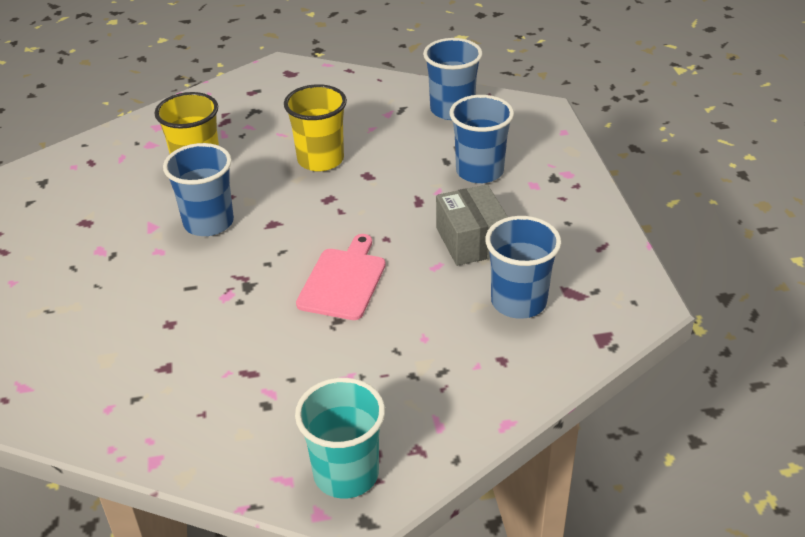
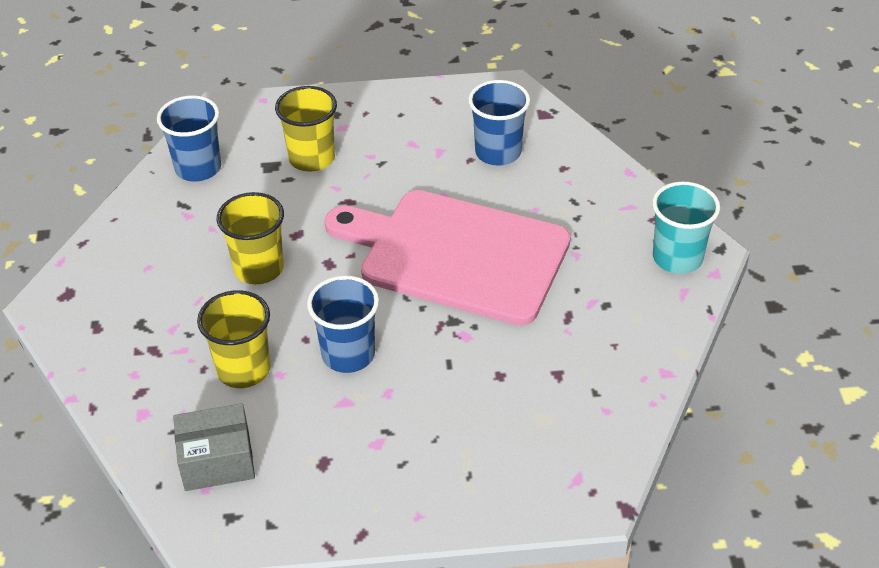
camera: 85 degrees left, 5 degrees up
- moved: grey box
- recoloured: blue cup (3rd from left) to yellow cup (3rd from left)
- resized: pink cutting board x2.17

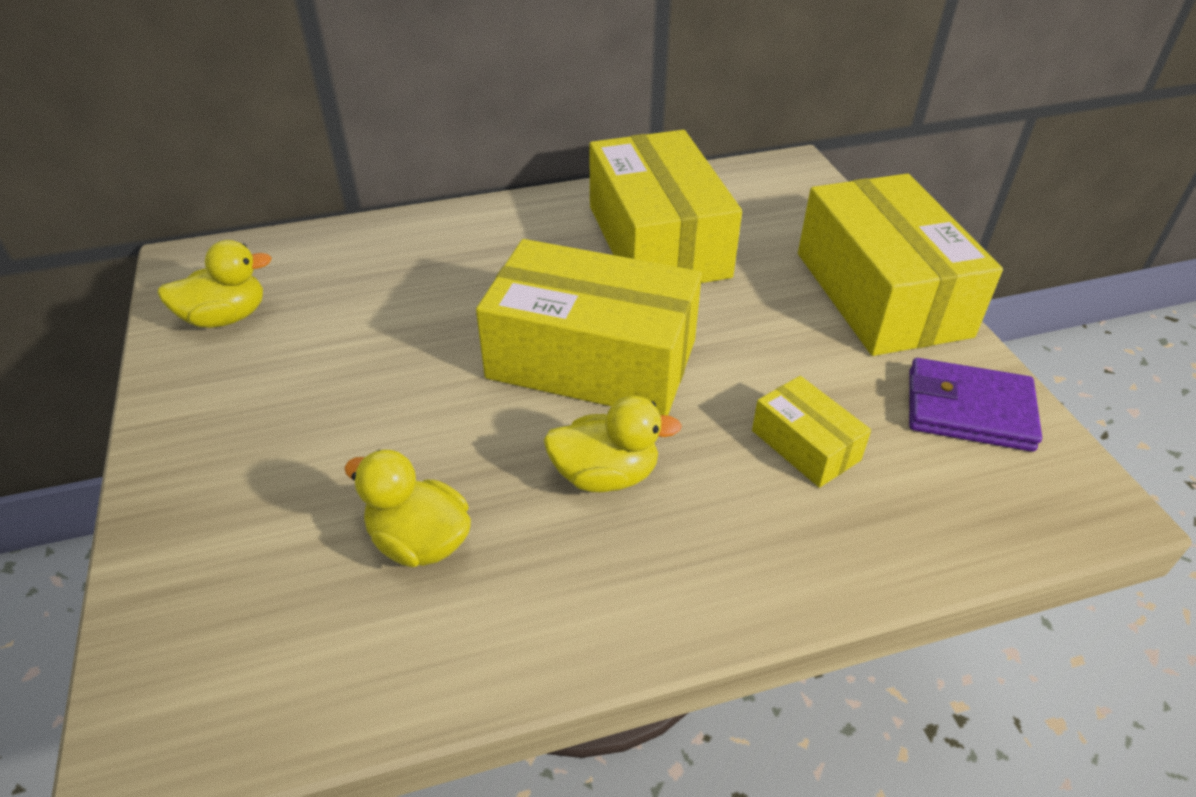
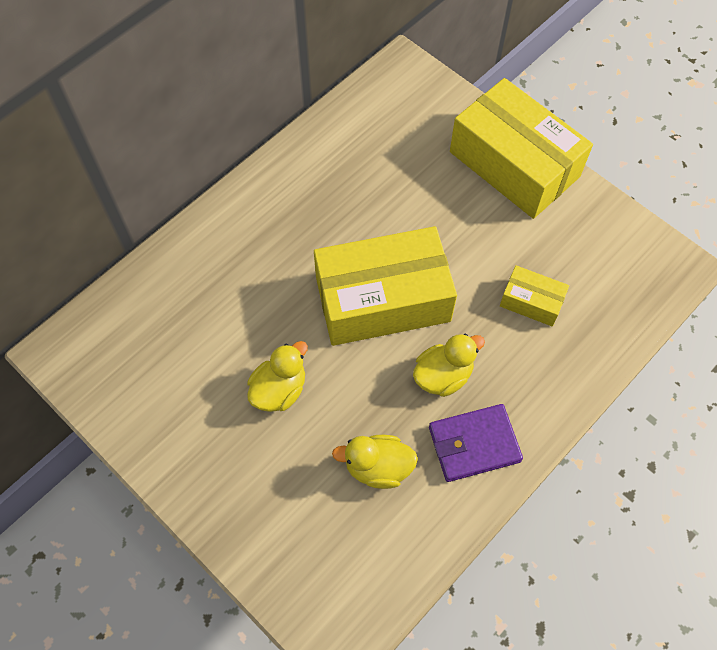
camera: 30 degrees left, 20 degrees up
- moved: yellow duck (1st from left)
- moved: purple wallet
- removed: yellow box (2nd from left)

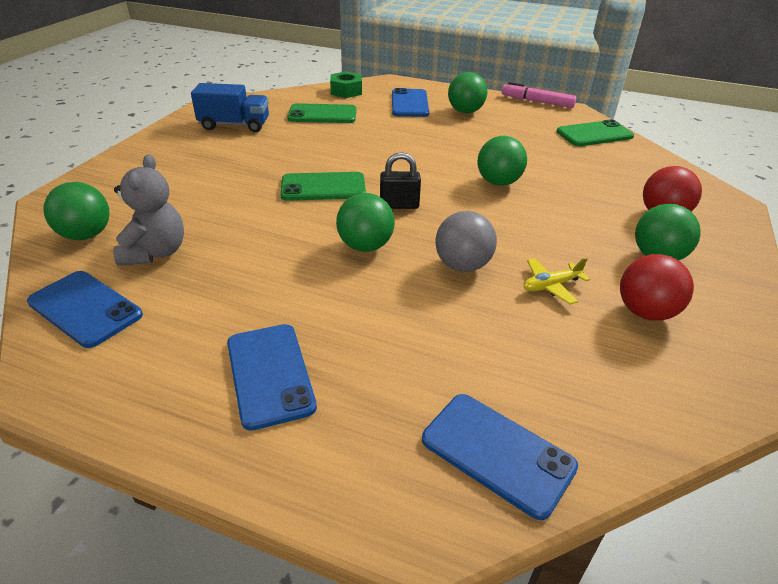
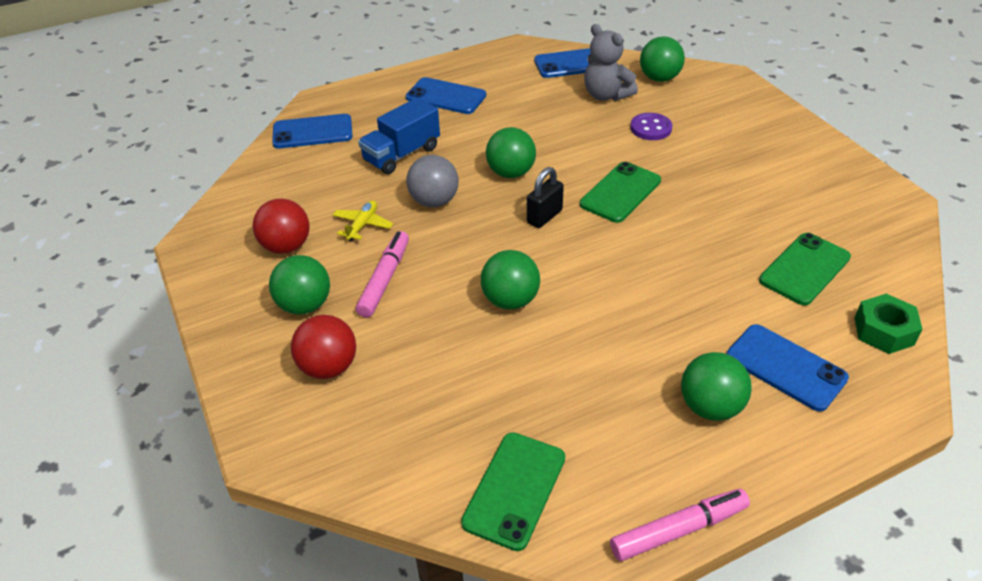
camera: 135 degrees right, 5 degrees up
- added: pink marker (1st from left)
- moved: blue truck
- added: purple button

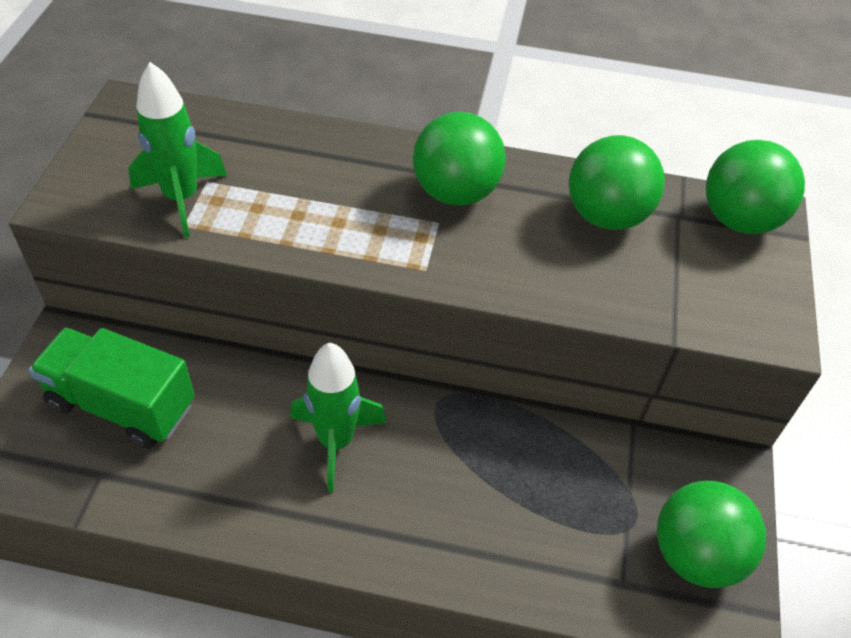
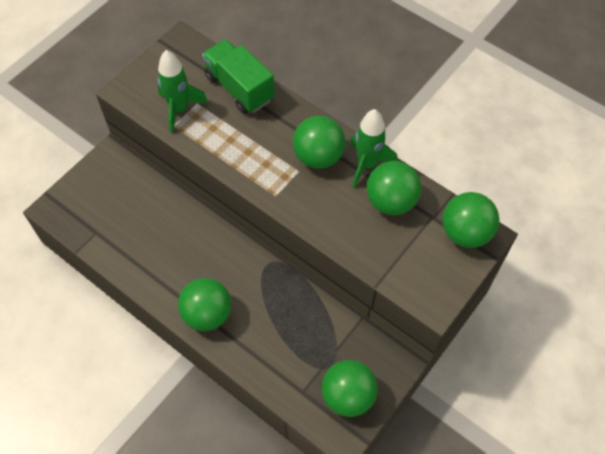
camera: 30 degrees right, 10 degrees up
- added: green ball (1st from left)
- moved: green truck
- moved: green rocket (2nd from left)

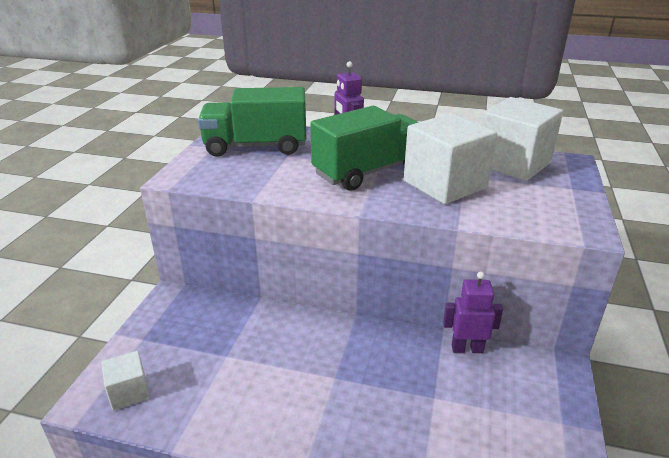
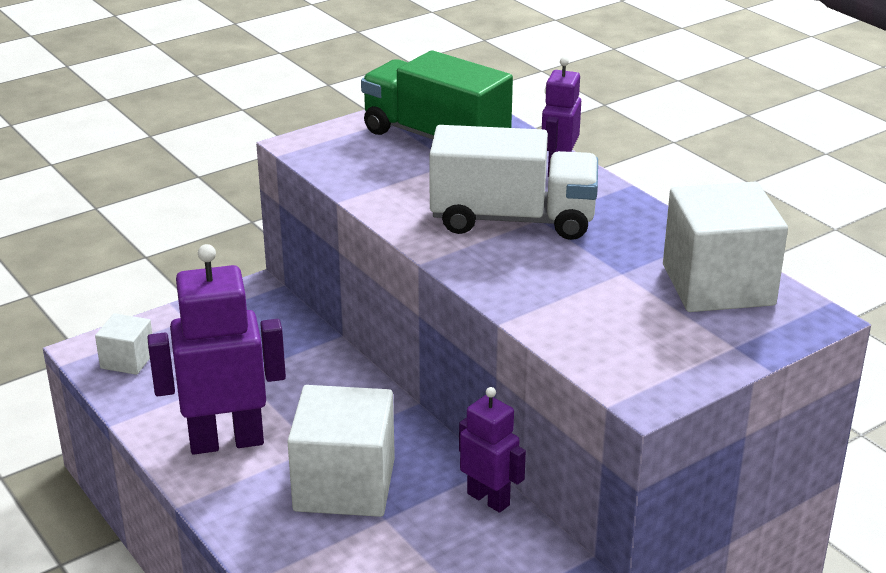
camera: 40 degrees right, 0 degrees up
- added: purple robot (1st from left)
- moved: white cube (2nd from left)
- recoloured: green truck (2nd from left) to white truck

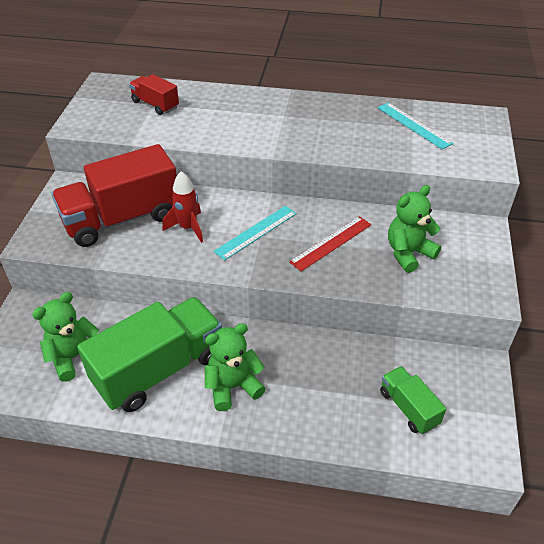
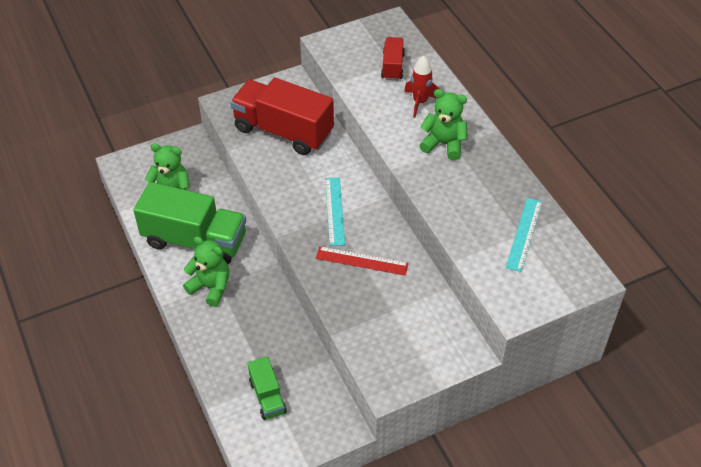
camera: 55 degrees right, 5 degrees up
- turned: green truck (2nd from left) 135 degrees clockwise
- turned: turquoise ruler (1st from left) 75 degrees clockwise
- moved: red rocket
- moved: green teddy bear (3rd from left)

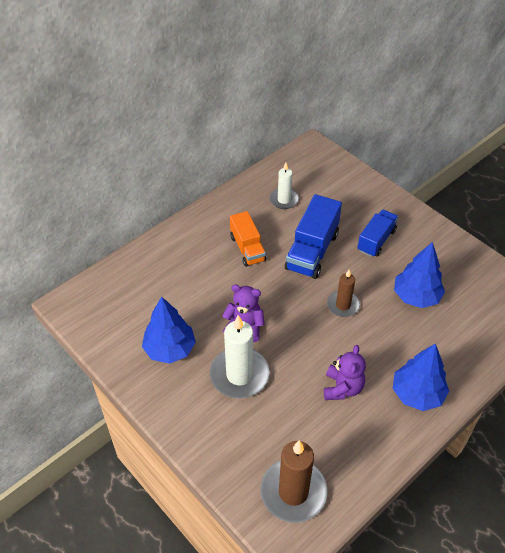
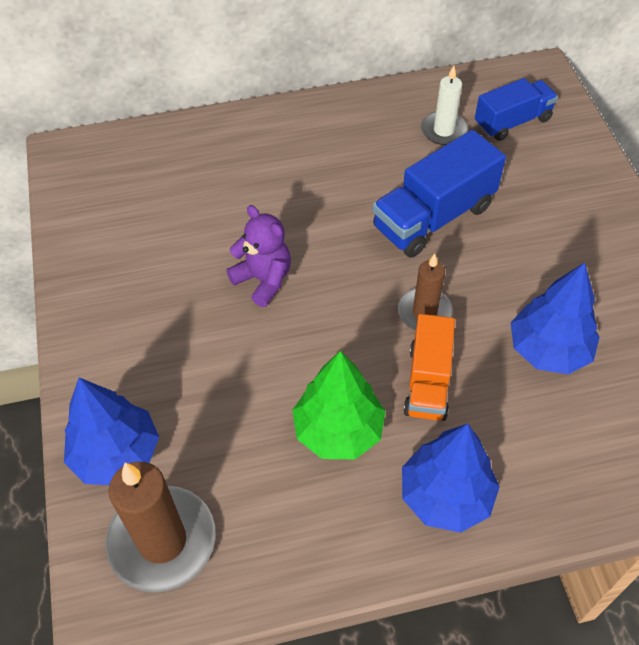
camera: 30 degrees right, 5 degrees up
- moved: blue tree (1st from left)
- replaced: purple teddy bear (2nd from left) to green tree
- moved: orange truck
- moved: blue truck (2nd from left)
- removed: white candle (1st from left)

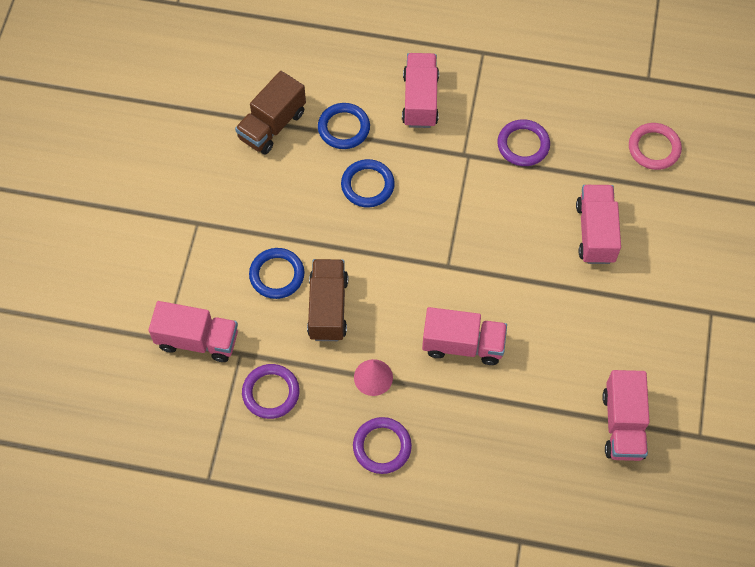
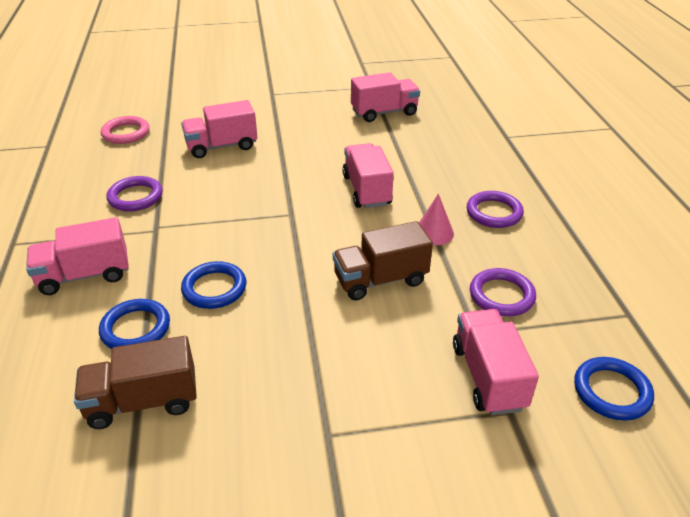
camera: 110 degrees left, 25 degrees down
- turned: brown truck (1st from left) 150 degrees clockwise
- moved: blue ring (1st from left in the first image) to blue ring (3rd from left)

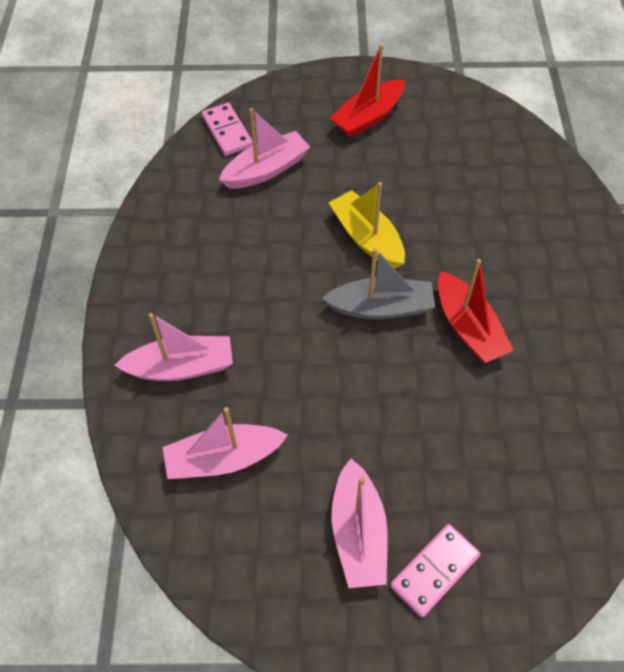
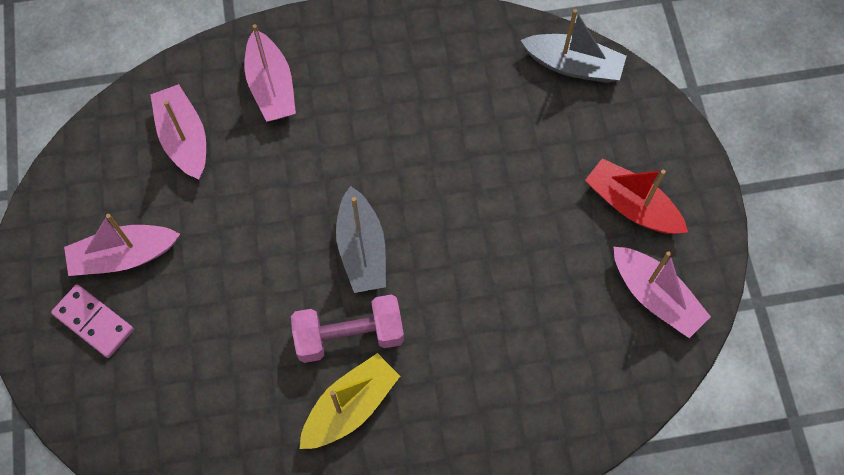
camera: 80 degrees right, 10 degrees up
- replaced: red boat (2nd from left) to pink dumbbell
- moved: yellow boat
- replaced: pink domino (1st from left) to grey boat (2nd from left)
- moved: pink boat (3rd from left in the first image) to pink boat (4th from left)

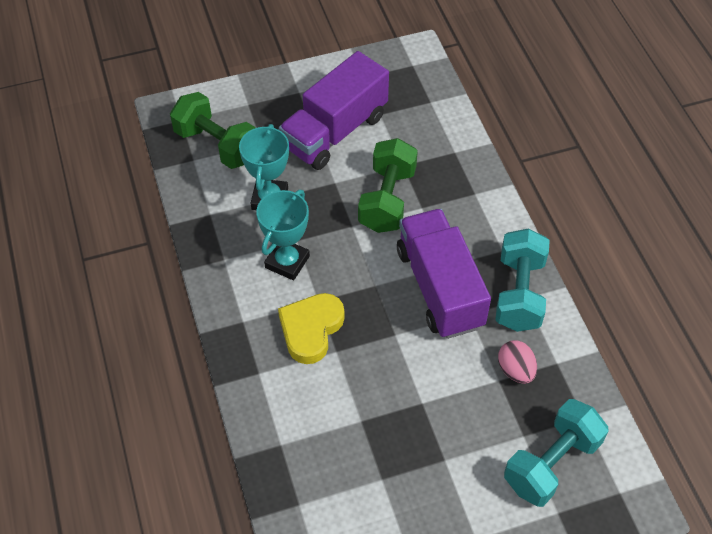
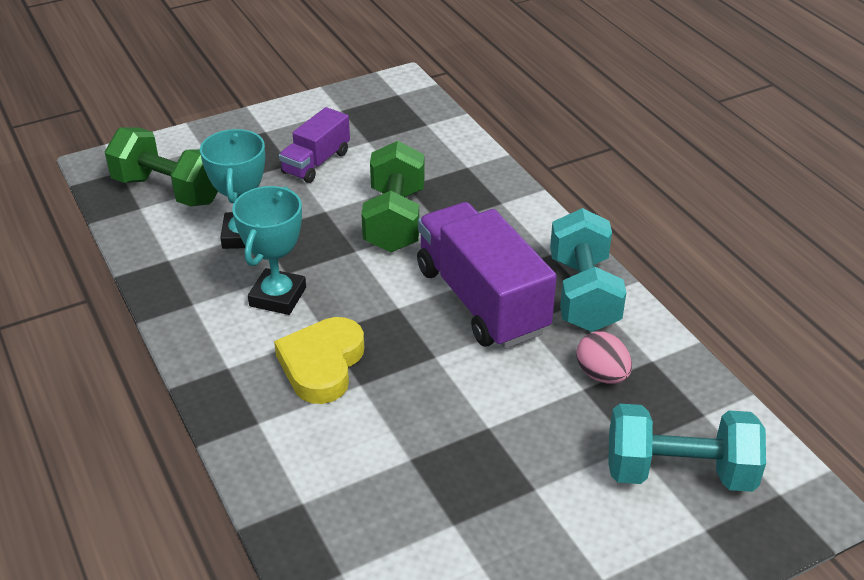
camera: 10 degrees left, 15 degrees down
- resized: purple truck (1st from left) x0.56
- turned: turquoise dumbbell (2nd from left) 60 degrees clockwise

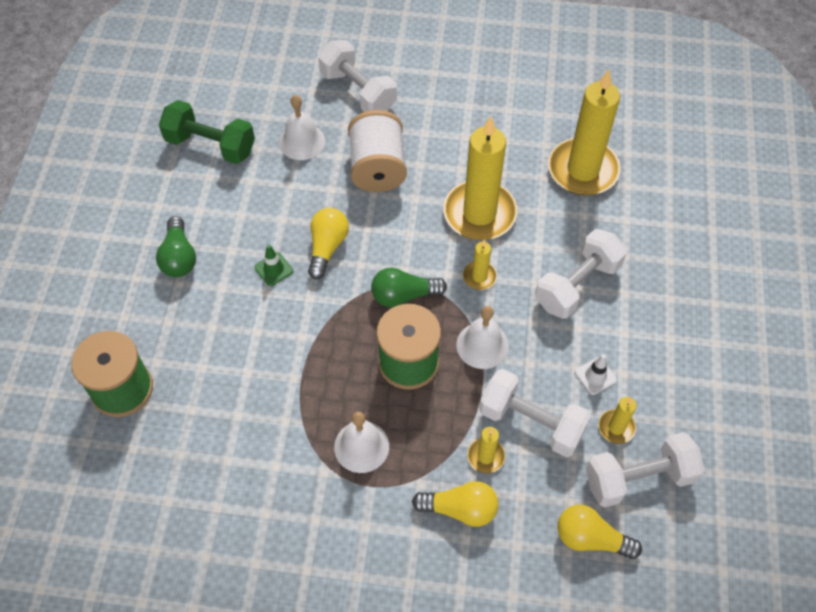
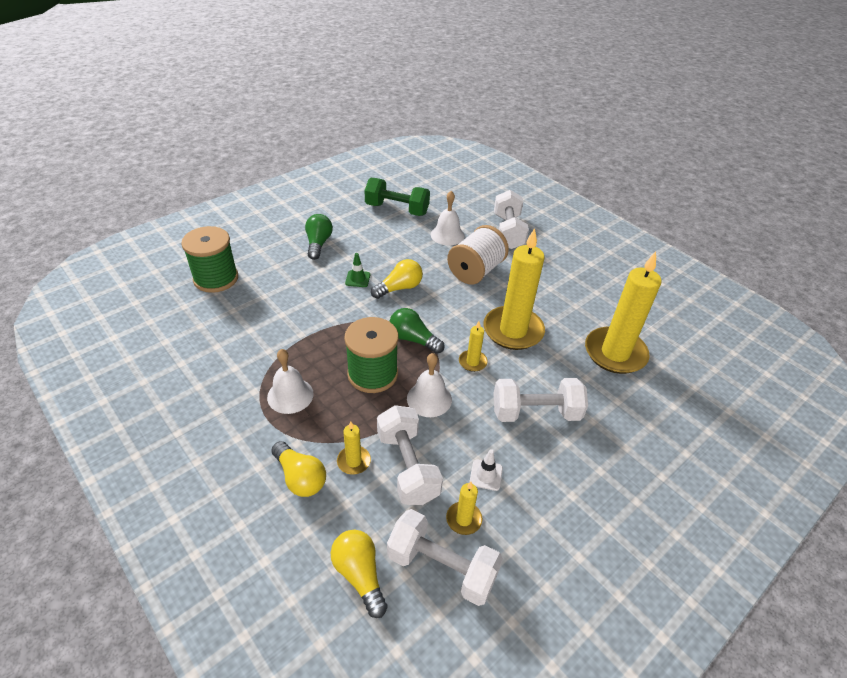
camera: 40 degrees right, 15 degrees down
- turned: green light bulb (1st from left) 150 degrees clockwise
- turned: green dumbbell 45 degrees counterclockwise

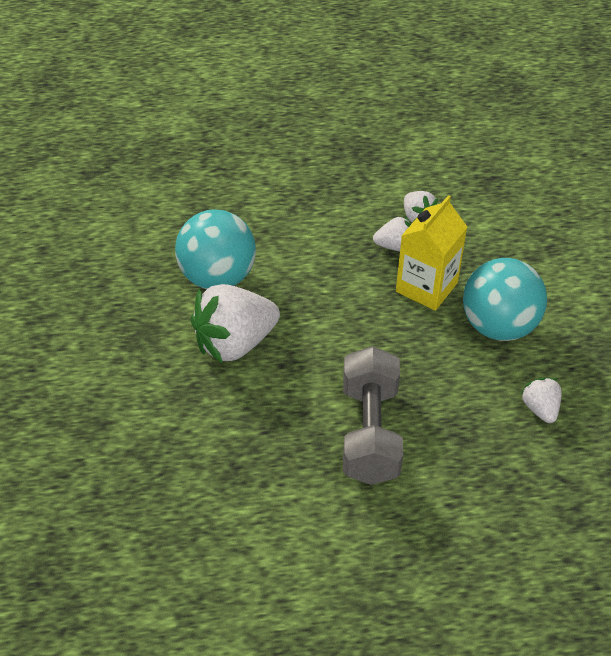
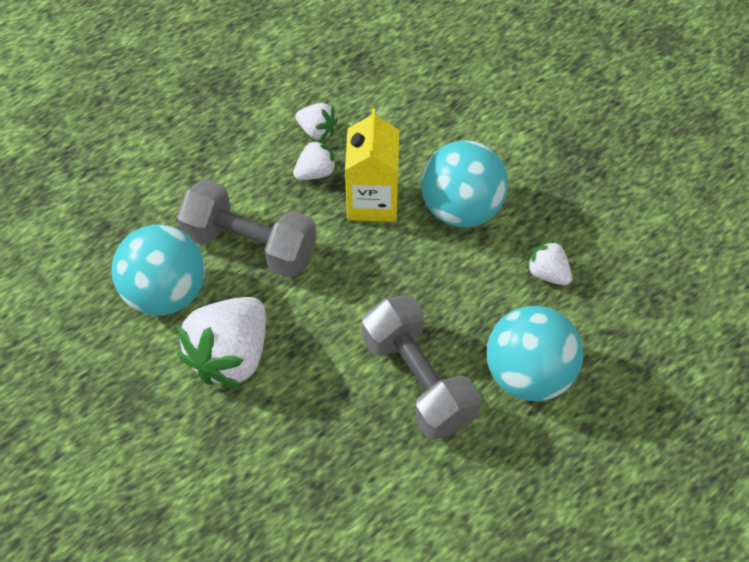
camera: 30 degrees left, 10 degrees up
- added: grey dumbbell (1st from left)
- added: turquoise ball (3rd from left)

